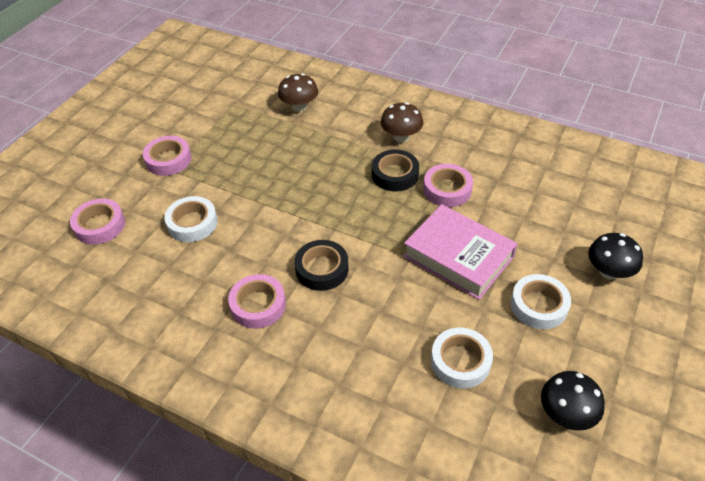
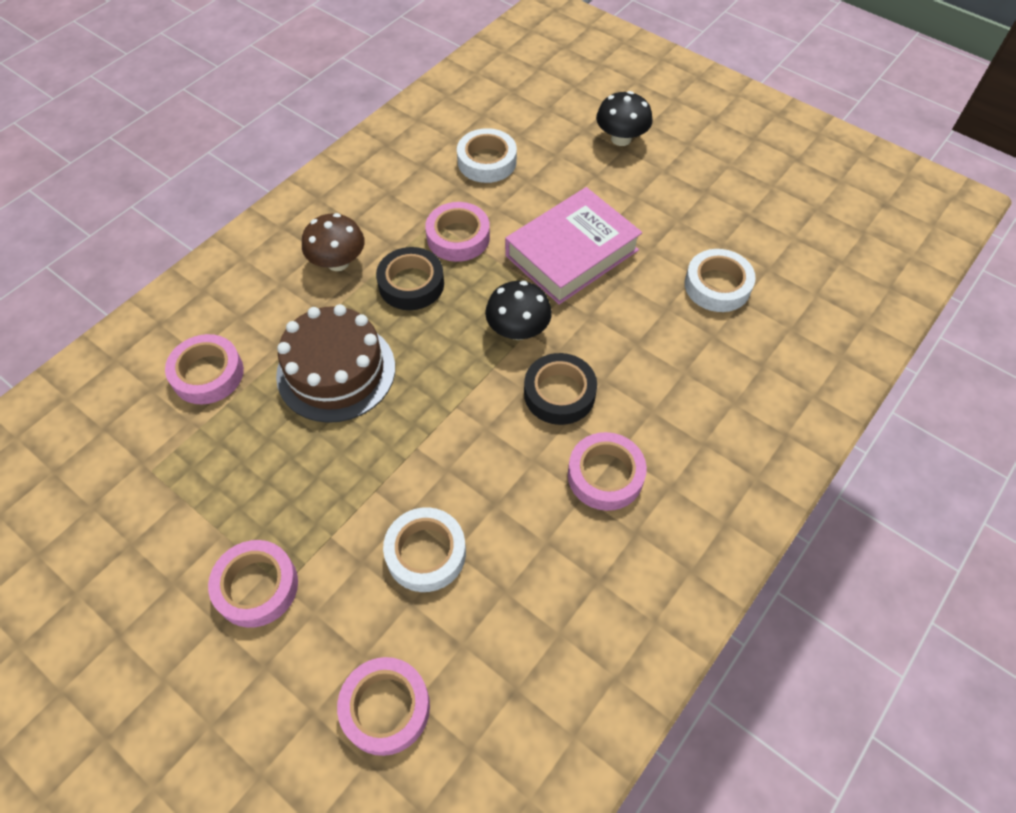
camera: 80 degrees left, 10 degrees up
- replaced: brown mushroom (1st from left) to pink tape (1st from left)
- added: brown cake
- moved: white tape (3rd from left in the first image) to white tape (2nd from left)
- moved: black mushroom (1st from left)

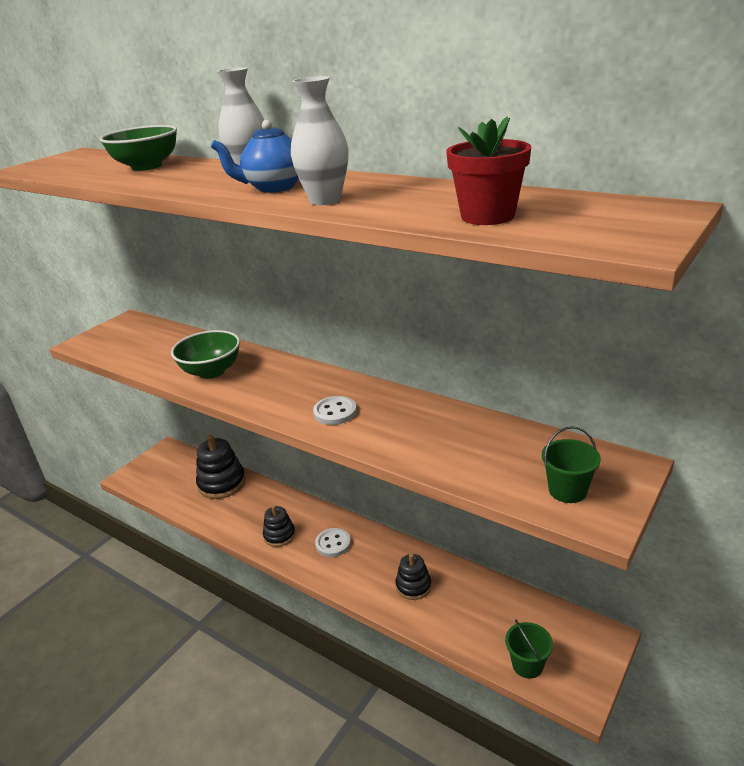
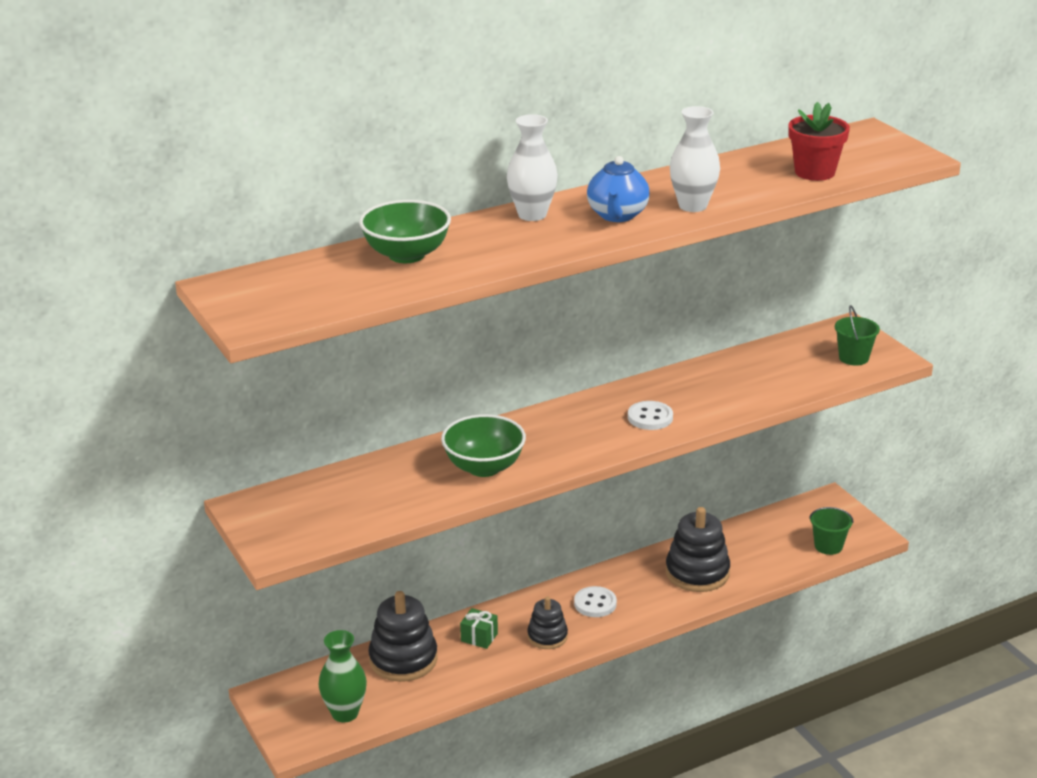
camera: 65 degrees left, 0 degrees up
- added: green vase
- added: green gift
- resized: black stacking toy (3rd from left) x1.67

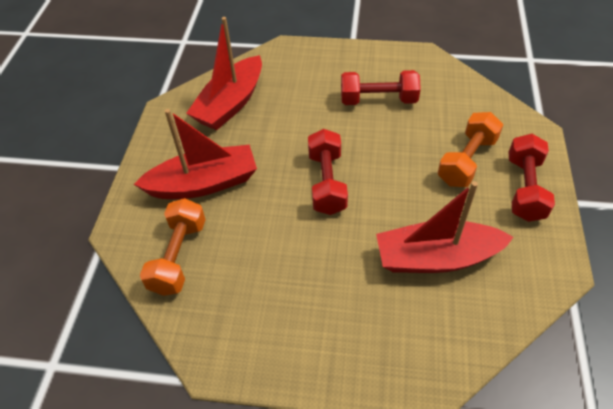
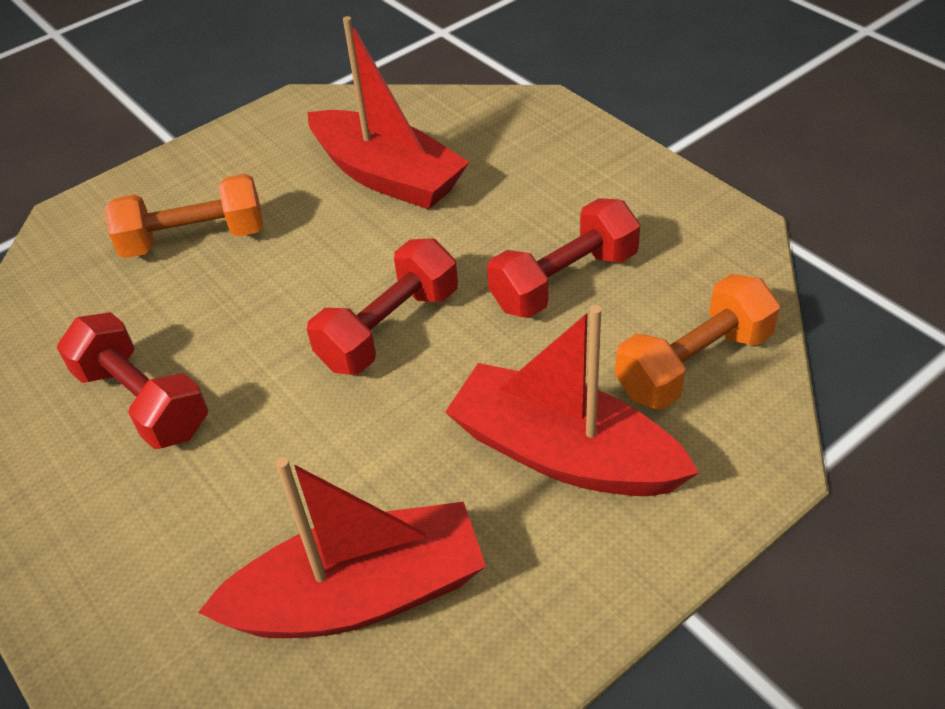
camera: 135 degrees left, 5 degrees down
- moved: red dumbbell (3rd from left)

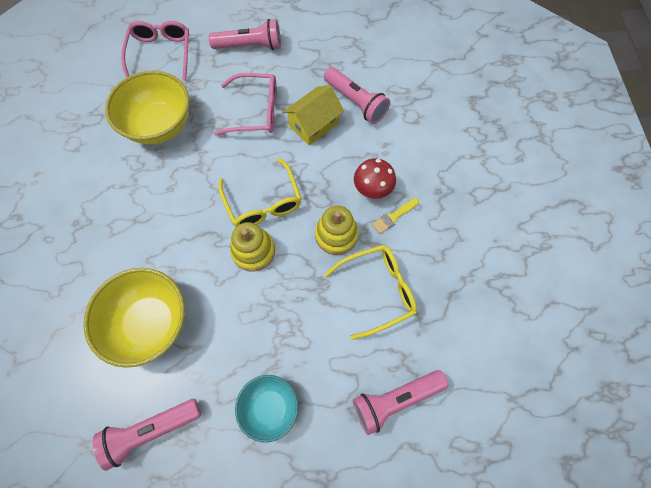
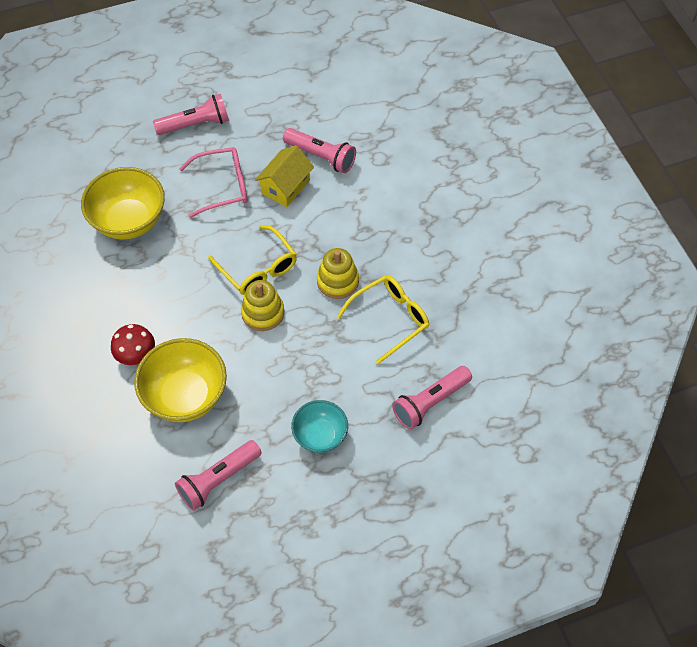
camera: 15 degrees left, 10 degrees down
- moved: red mushroom
- removed: pink glasses (1st from left)
- removed: yellow brush

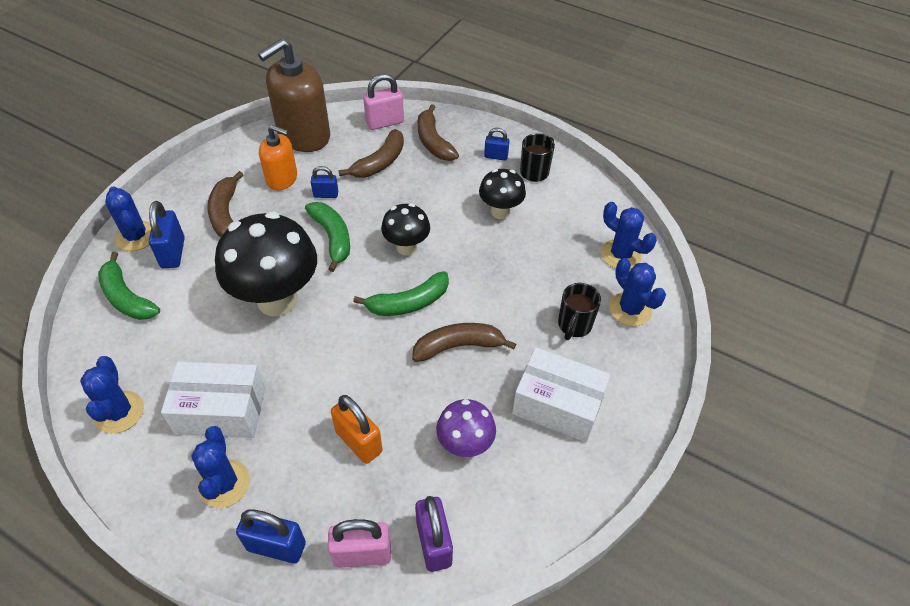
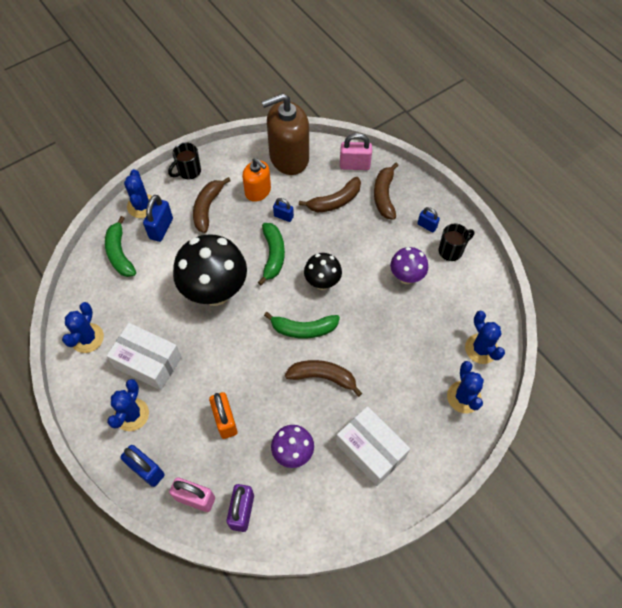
camera: 25 degrees right, 10 degrees up
- moved: black mug (2nd from left in the first image) to black mug (1st from left)
- recoloured: black mushroom (3rd from left) to purple mushroom (2nd from left)

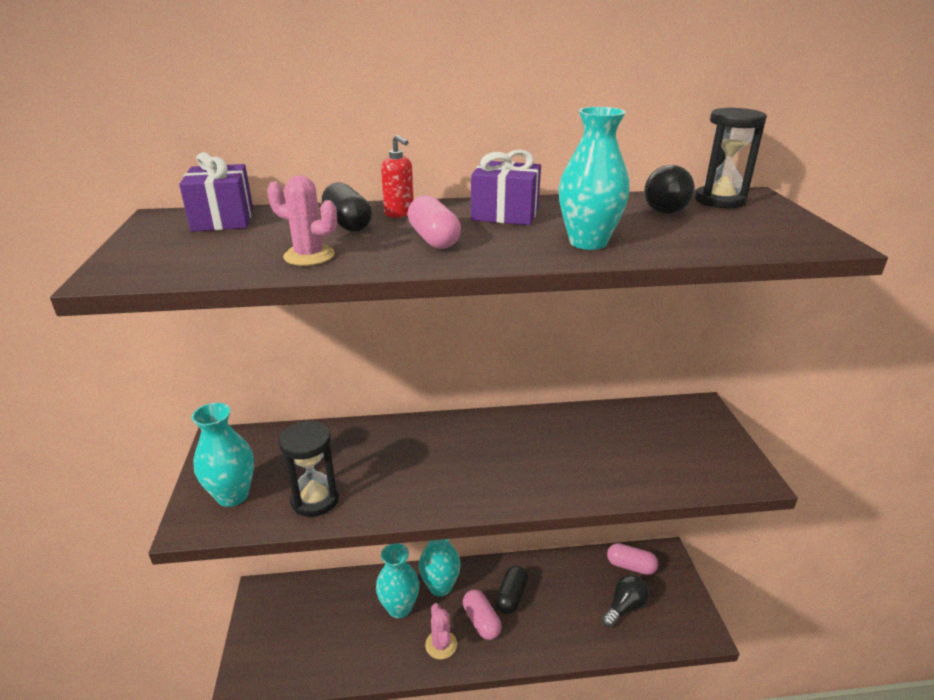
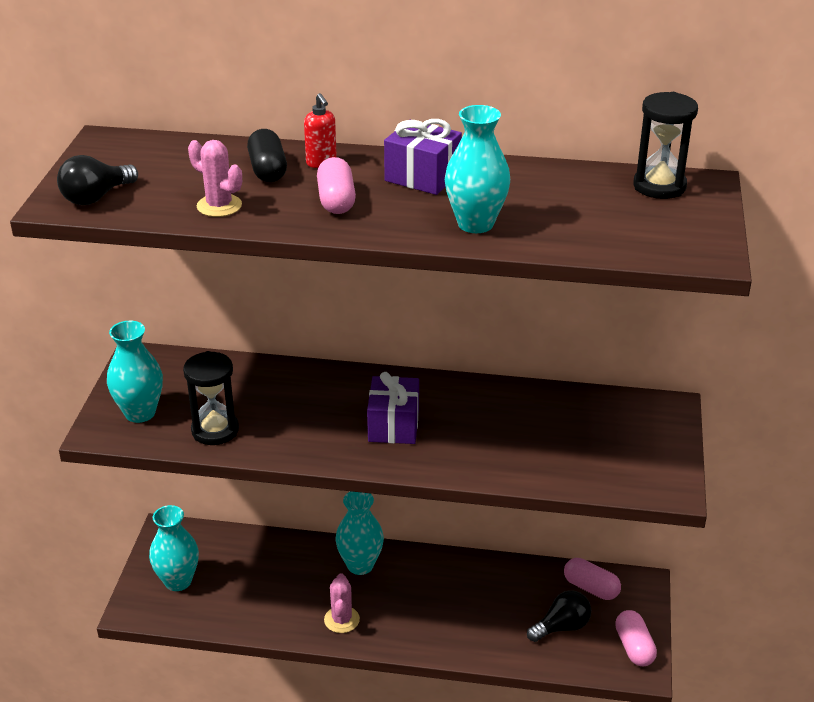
camera: 15 degrees right, 5 degrees up
- moved: black light bulb (2nd from left in the first image) to black light bulb (1st from left)
- moved: turquoise vase (2nd from left)
- moved: purple gift (1st from left)
- moved: pink capsule (2nd from left in the first image) to pink capsule (3rd from left)
- removed: black capsule (2nd from left)

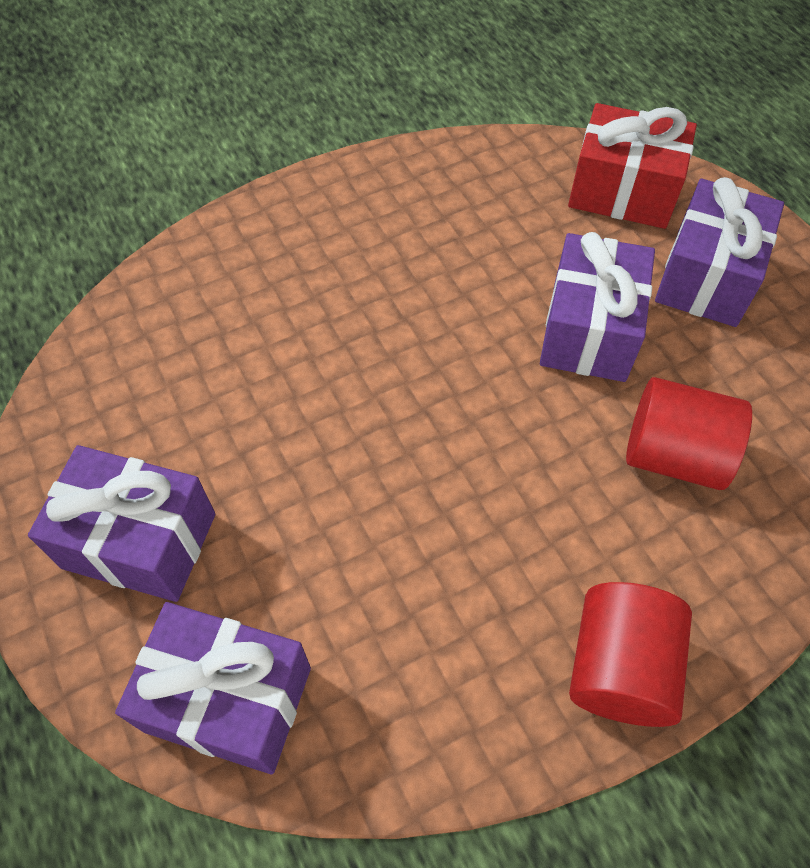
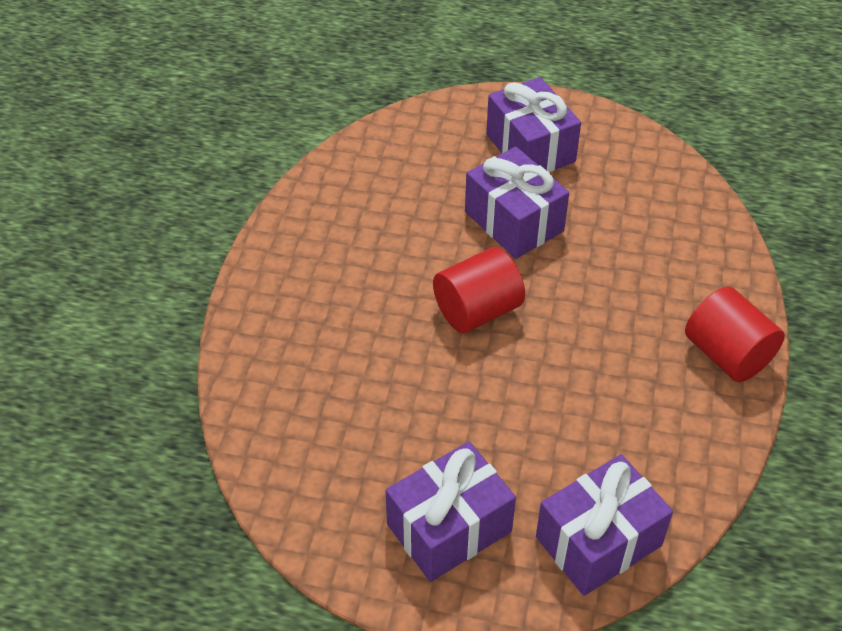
camera: 50 degrees left, 10 degrees down
- moved: red cylinder (2nd from left in the first image) to red cylinder (1st from left)
- removed: red gift

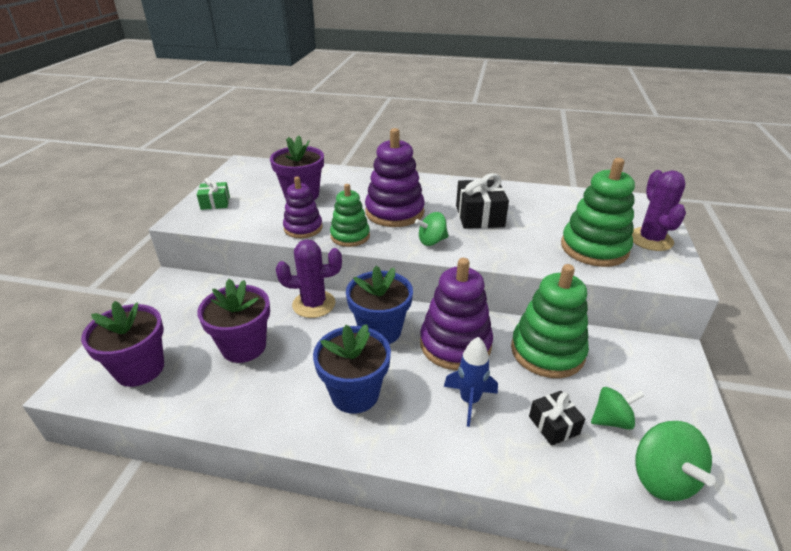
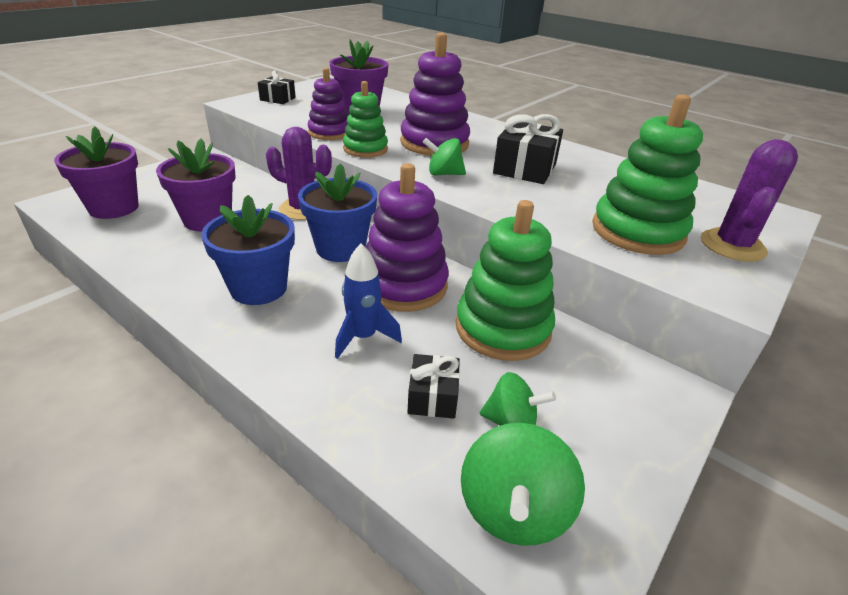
camera: 25 degrees right, 0 degrees up
- recoloured: green gift to black gift (1st from left)

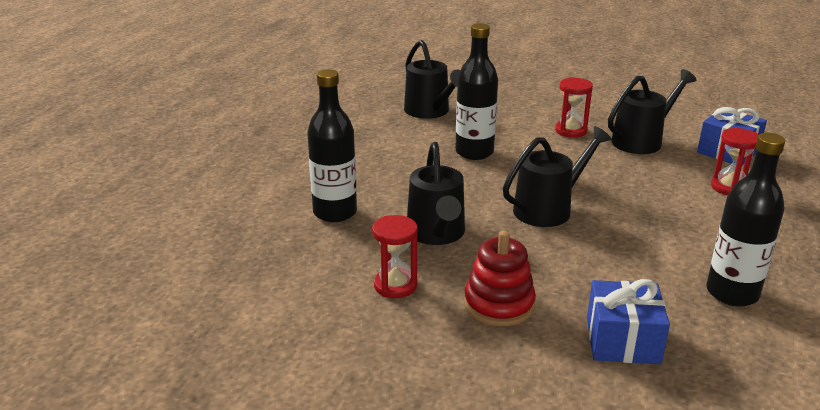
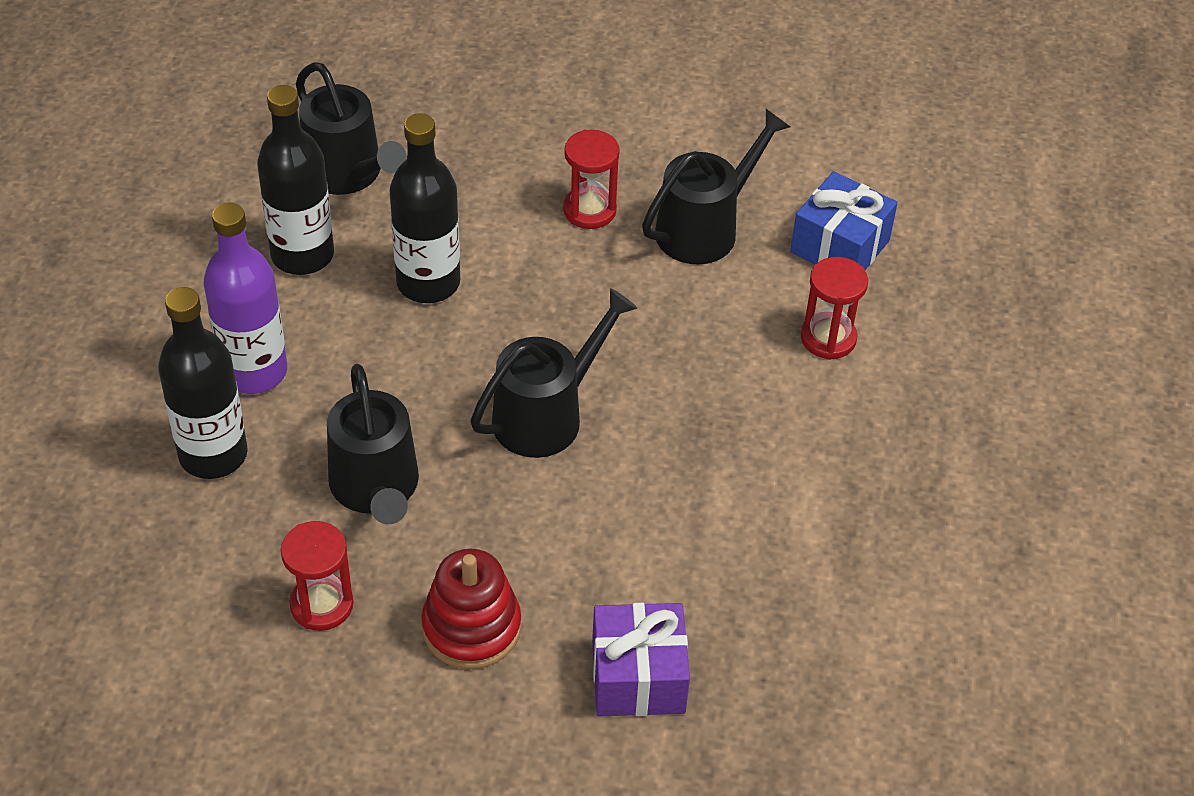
camera: 10 degrees left, 20 degrees up
- added: purple bottle
- moved: black bottle (3rd from left in the first image) to black bottle (2nd from left)
- recoloured: blue gift (1st from left) to purple gift

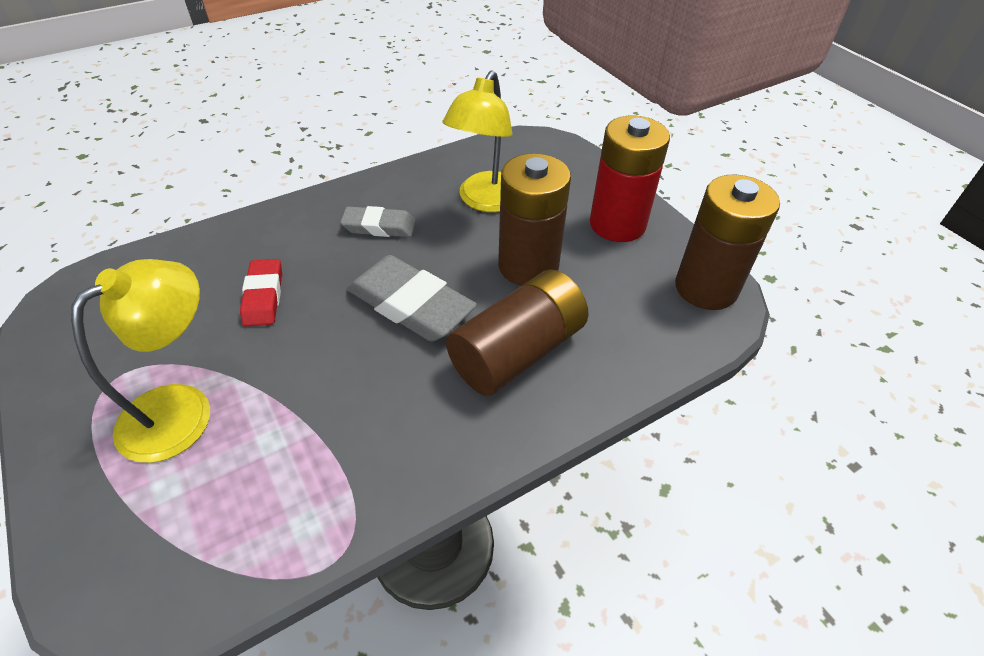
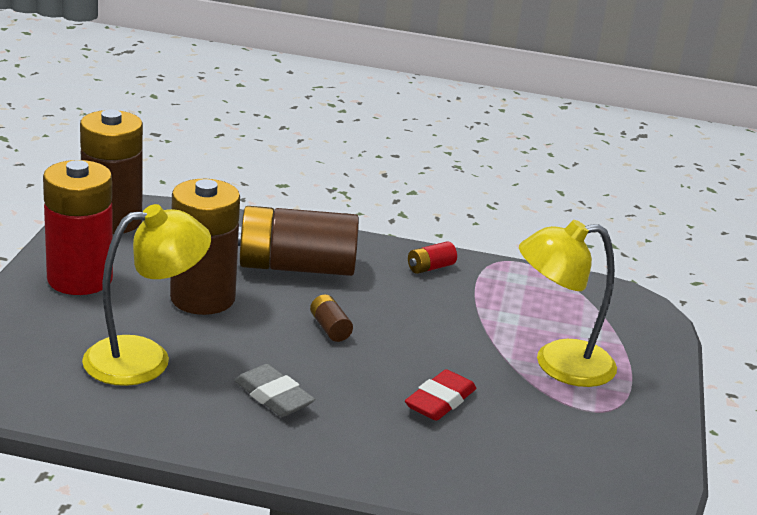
camera: 140 degrees left, 20 degrees down
- replaced: grey eraser (2nd from left) to brown battery (4th from left)
- added: red battery (2nd from left)

